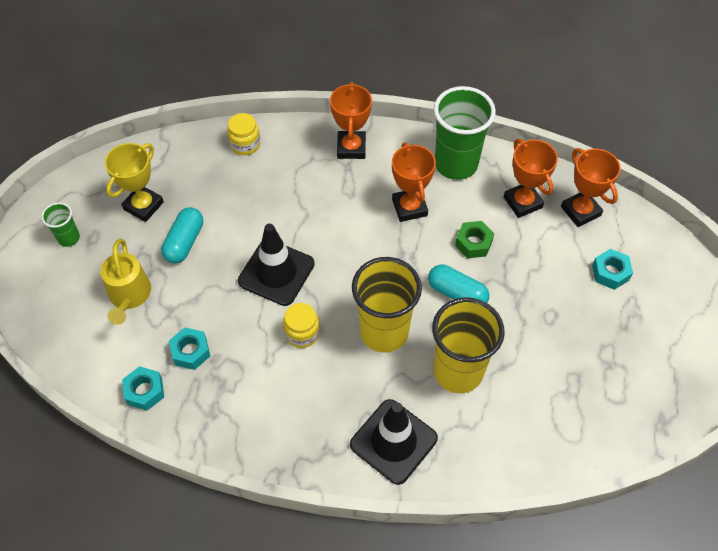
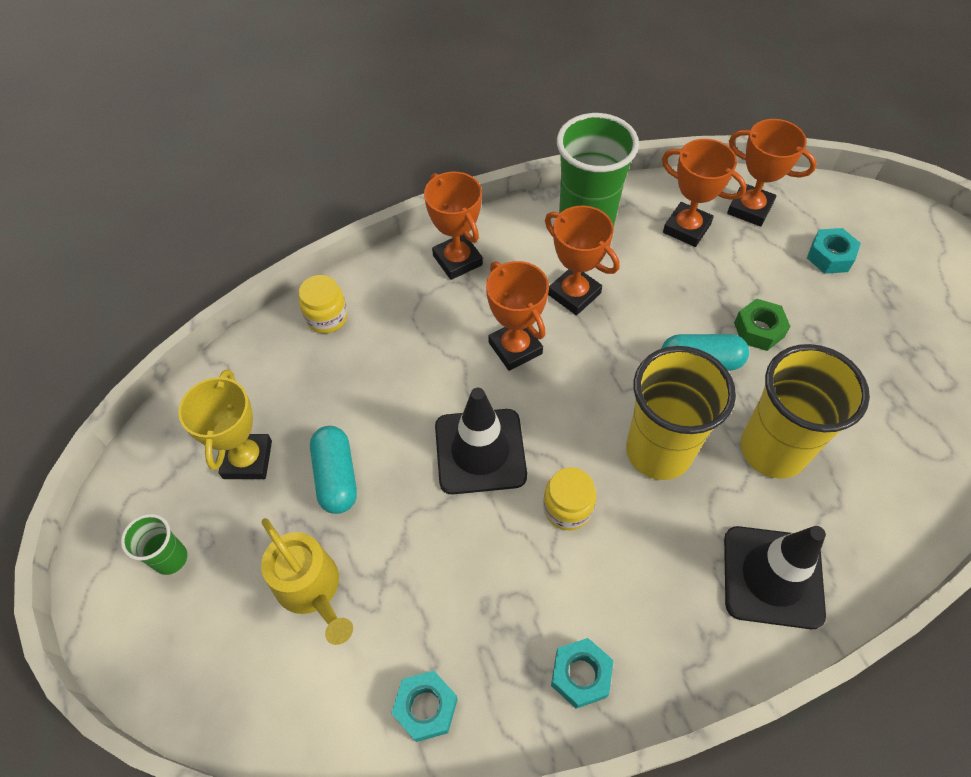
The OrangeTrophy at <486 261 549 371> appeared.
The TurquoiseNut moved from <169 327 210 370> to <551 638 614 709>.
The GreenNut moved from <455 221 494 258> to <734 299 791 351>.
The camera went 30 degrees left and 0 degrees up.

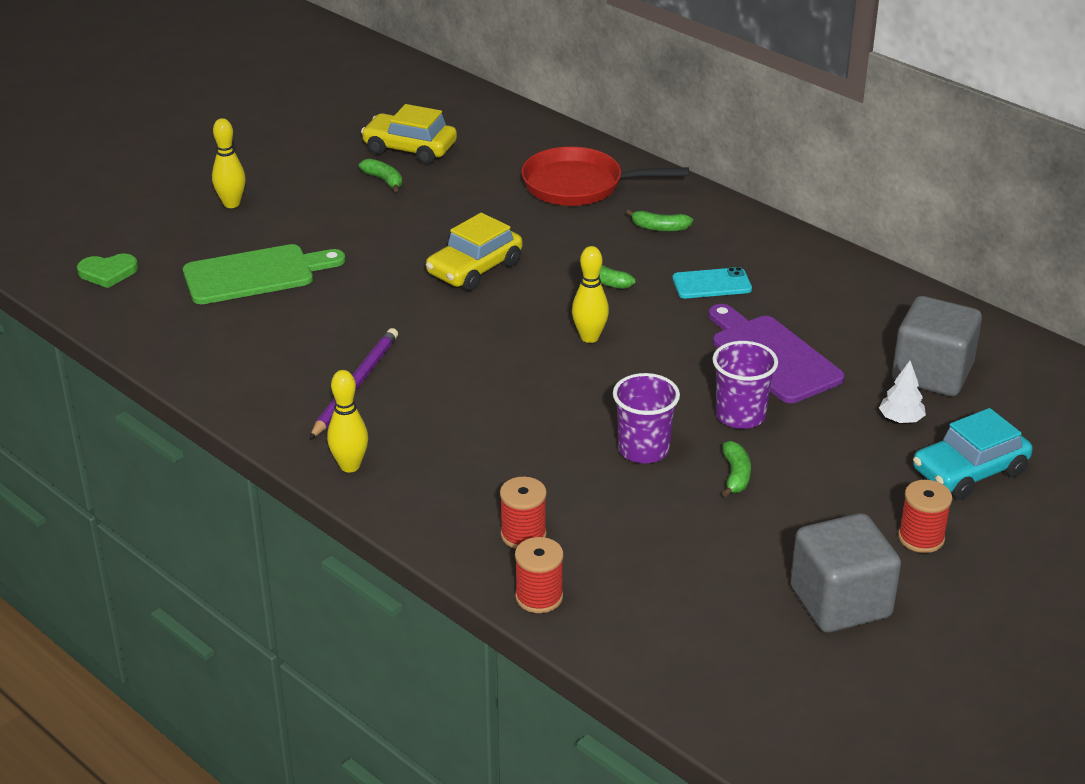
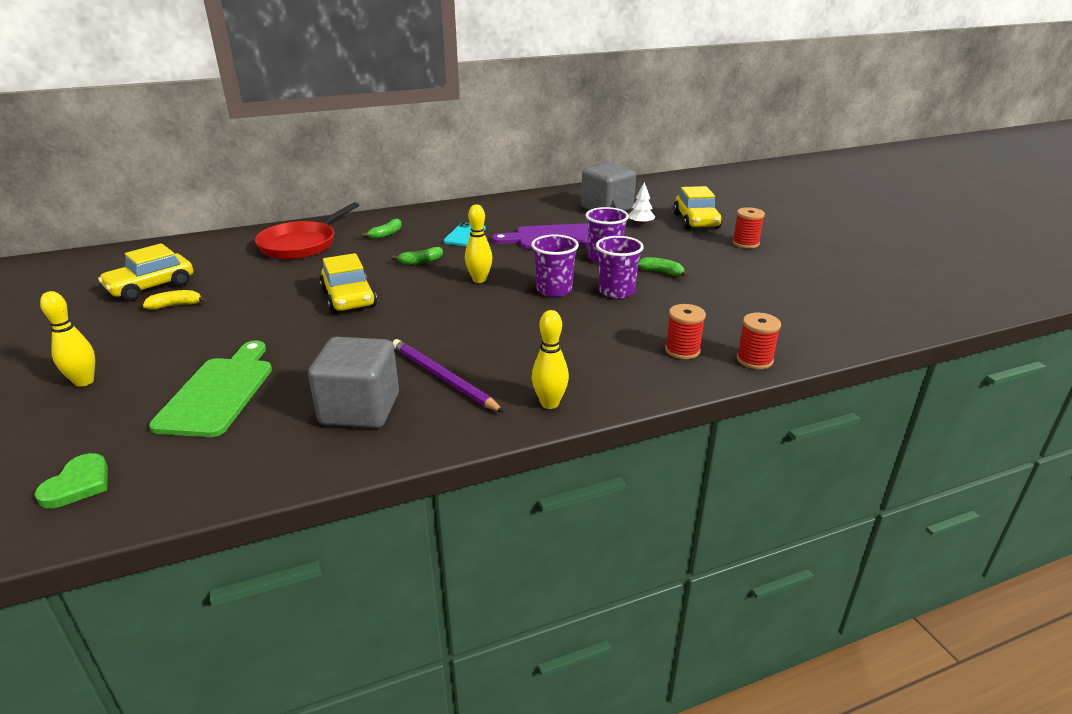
The GreenBanana at <359 159 402 192> became the YellowBanana at <143 290 207 310>.
The GreyCube moved from <790 513 901 633> to <308 337 399 428>.
The PurpleCup at <531 235 579 297> appeared.
The TurquoiseCar at <913 408 1033 500> became the YellowCar at <673 186 722 229>.
The camera went 65 degrees left and 5 degrees down.

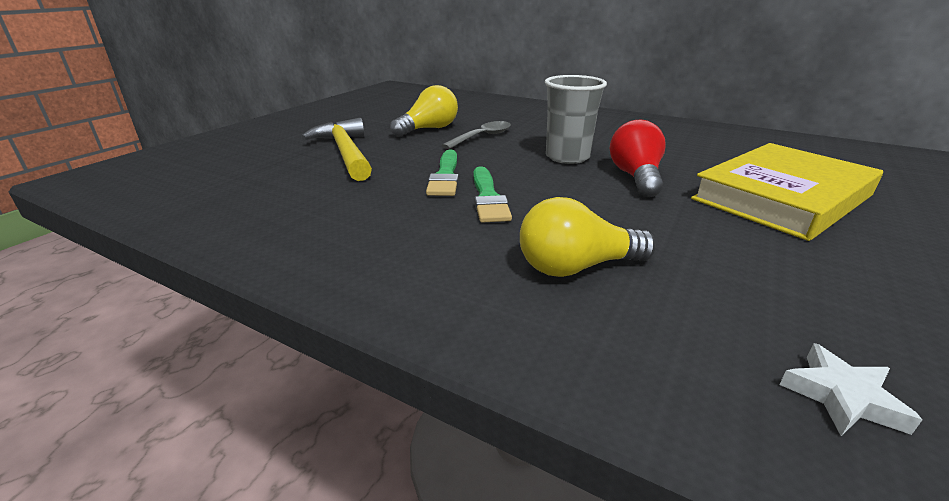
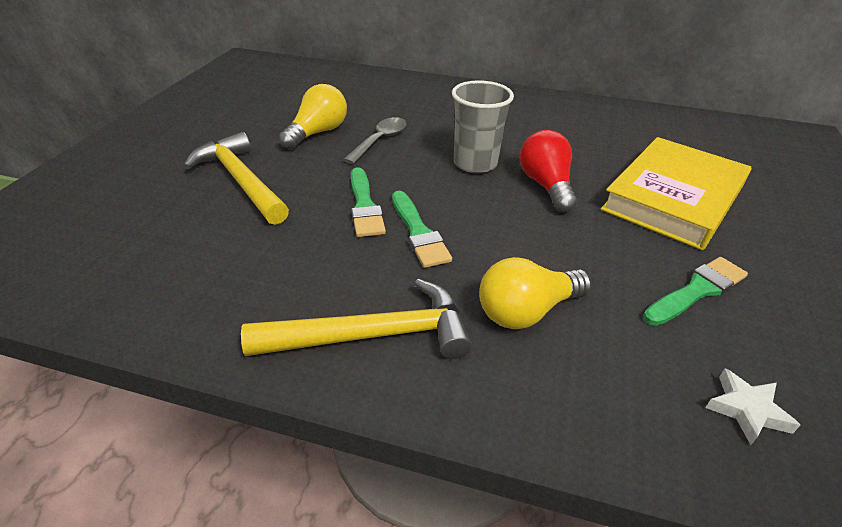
The YellowHammer at <241 279 472 359> appeared.
The GreenBrush at <643 257 748 326> appeared.
The camera went 15 degrees left and 10 degrees up.

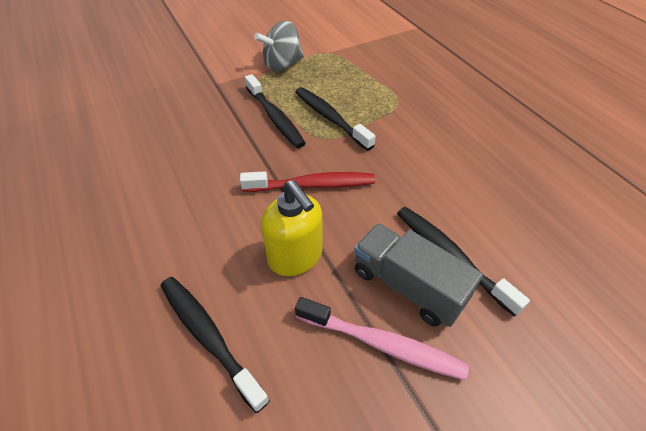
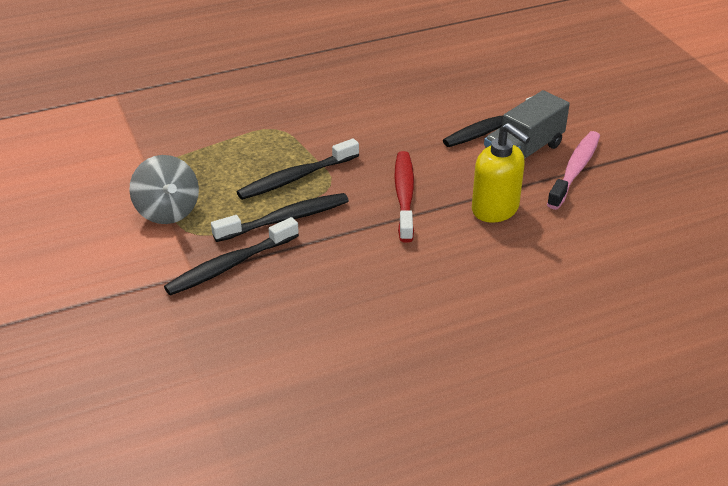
The BlackToothbrush moved from <161 277 270 413> to <164 217 299 296>.
The YellowSoapDispenser at <261 180 322 276> turned 75 degrees clockwise.
The camera went 85 degrees left and 10 degrees down.

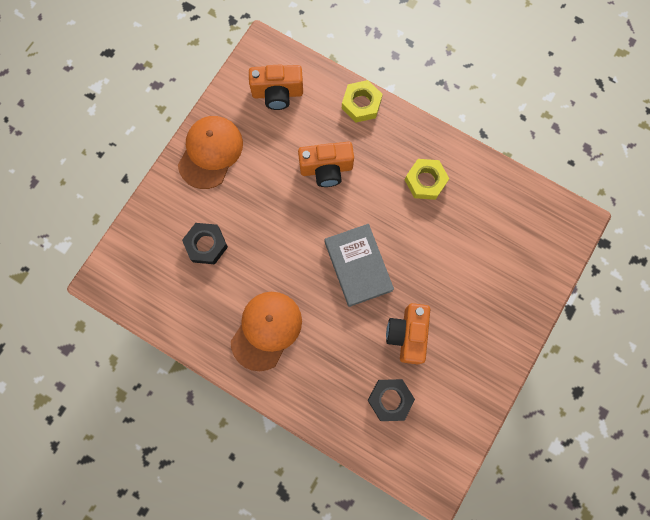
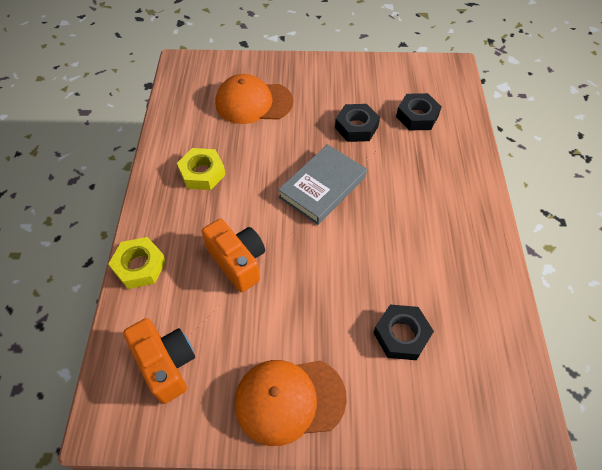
The OrangeCap moved from <231 292 302 371> to <216 74 293 124>.
The OrangeCamera at <386 303 430 364> was replaced by the BlackNut at <335 104 380 142>.
The camera went 120 degrees left and 20 degrees down.

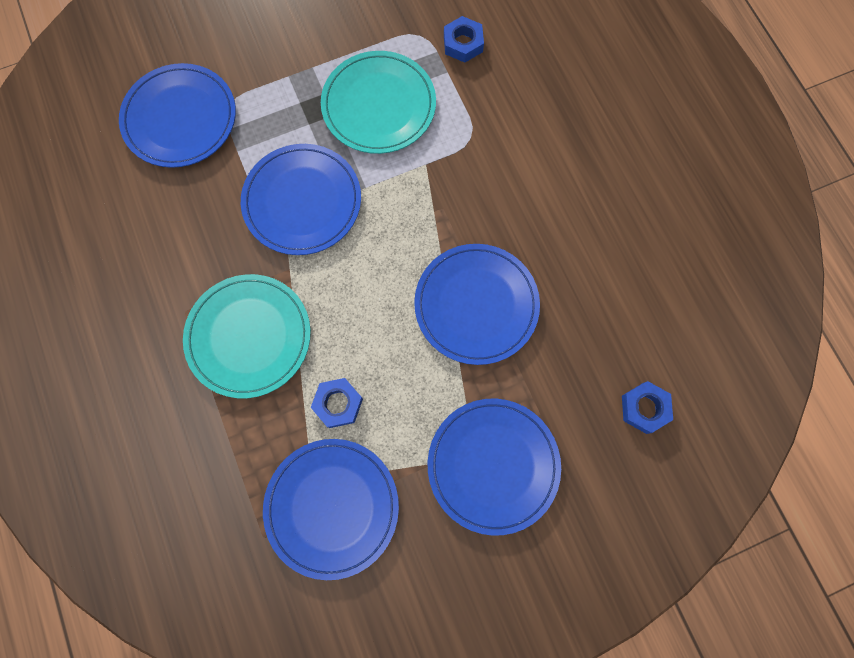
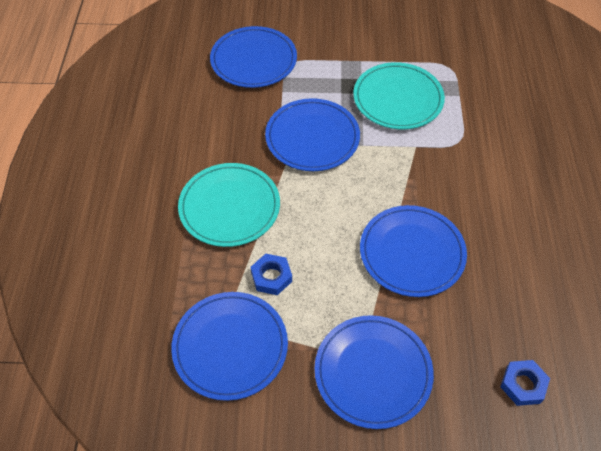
The BlueNut at <444 16 484 63> disappeared.
The camera went 25 degrees right and 20 degrees down.

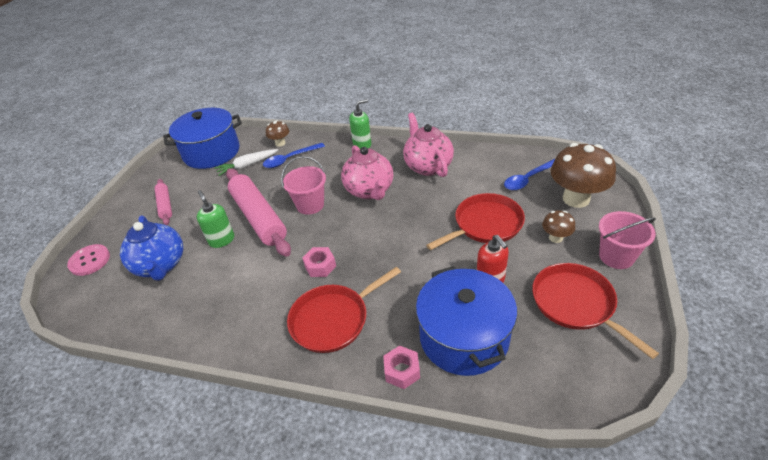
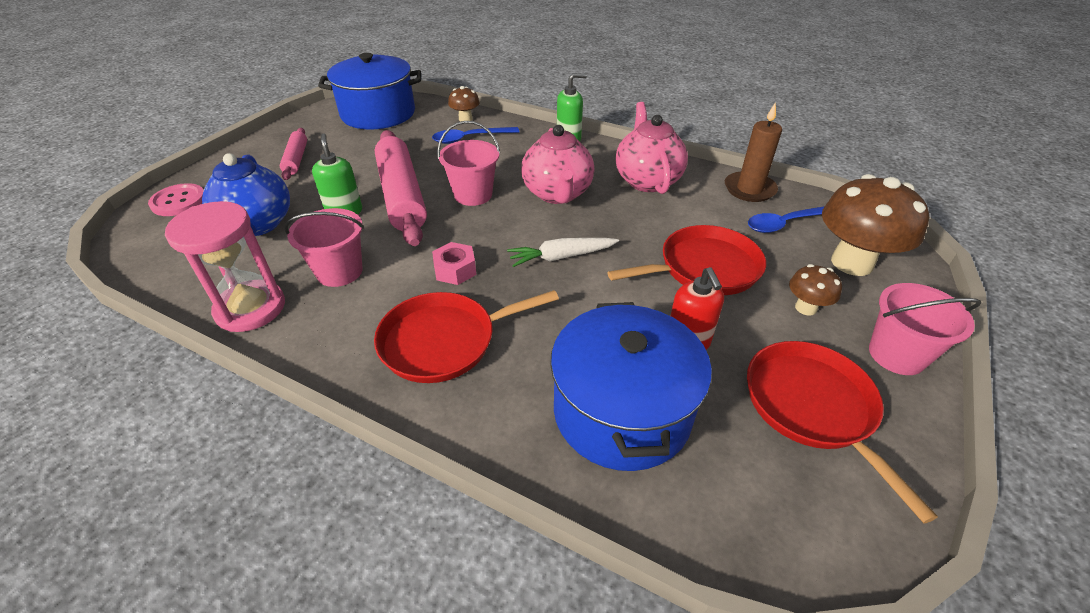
The PinkHourglass at <165 201 285 332> appeared.
The PinkBucket at <285 208 364 287> appeared.
The WhiteCarrot moved from <215 149 278 176> to <507 238 619 267>.
The BrownCandle at <725 102 782 202> appeared.
The PinkNut at <383 346 420 389> disappeared.
The camera went 10 degrees right and 0 degrees up.

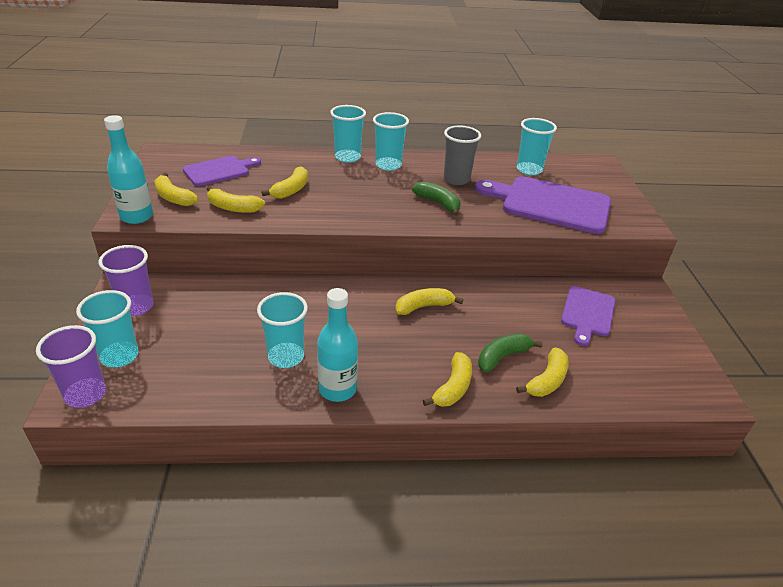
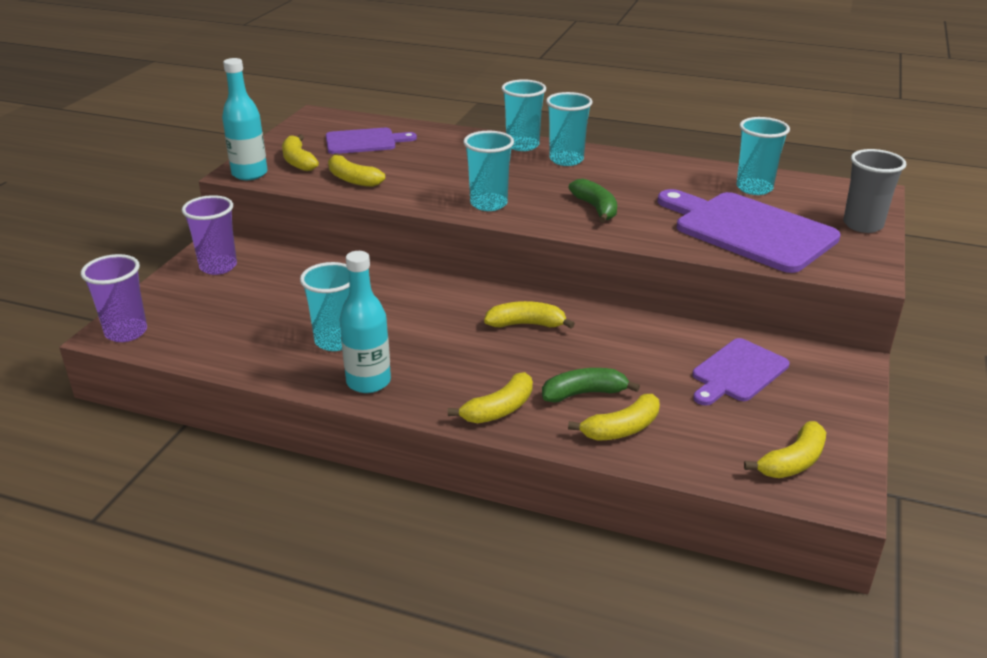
The TurquoiseCup moved from <76 290 139 367> to <463 131 514 211>.
The YellowBanana moved from <262 166 308 199> to <744 421 826 478>.
The GreyCup moved from <443 126 481 185> to <843 149 907 233>.
The camera went 25 degrees right and 5 degrees down.

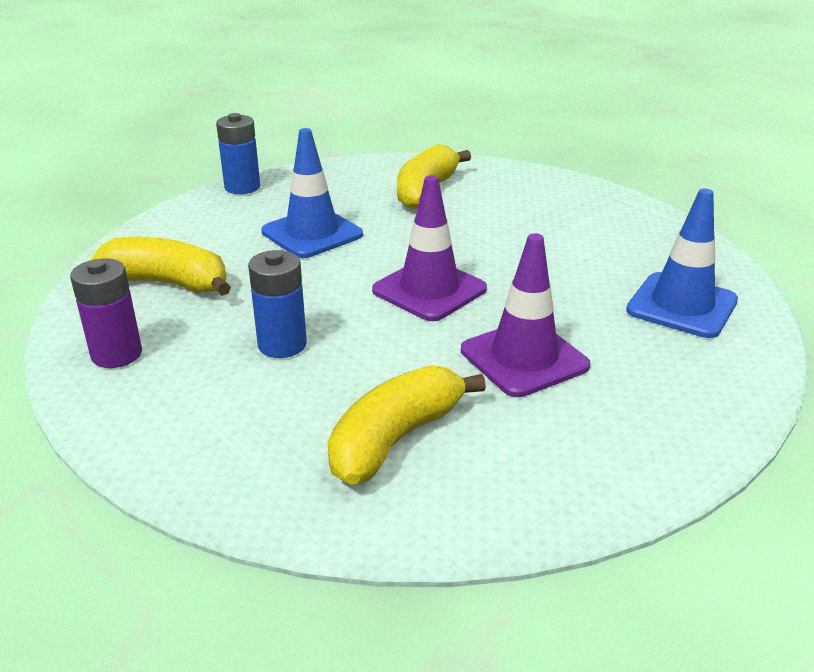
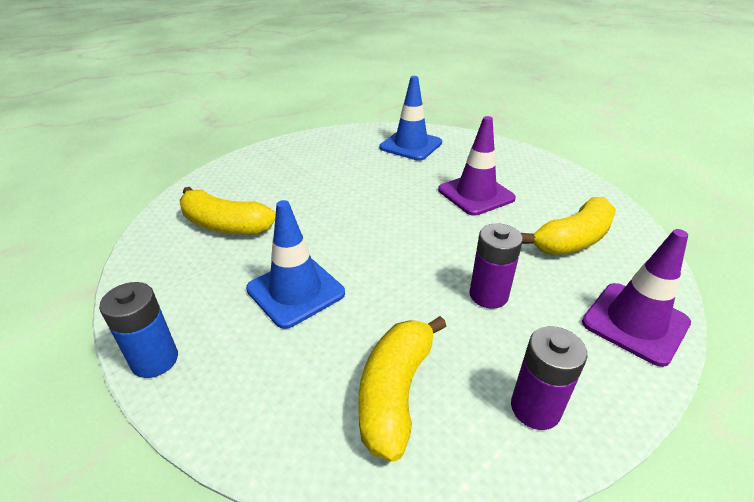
The BlueBattery at <248 250 307 358> became the PurpleBattery at <469 224 523 309>.
The YellowBanana at <328 365 486 485> turned 75 degrees counterclockwise.
The PurpleTrafficCone moved from <372 175 487 321> to <582 229 691 367>.
The camera went 90 degrees left and 5 degrees up.

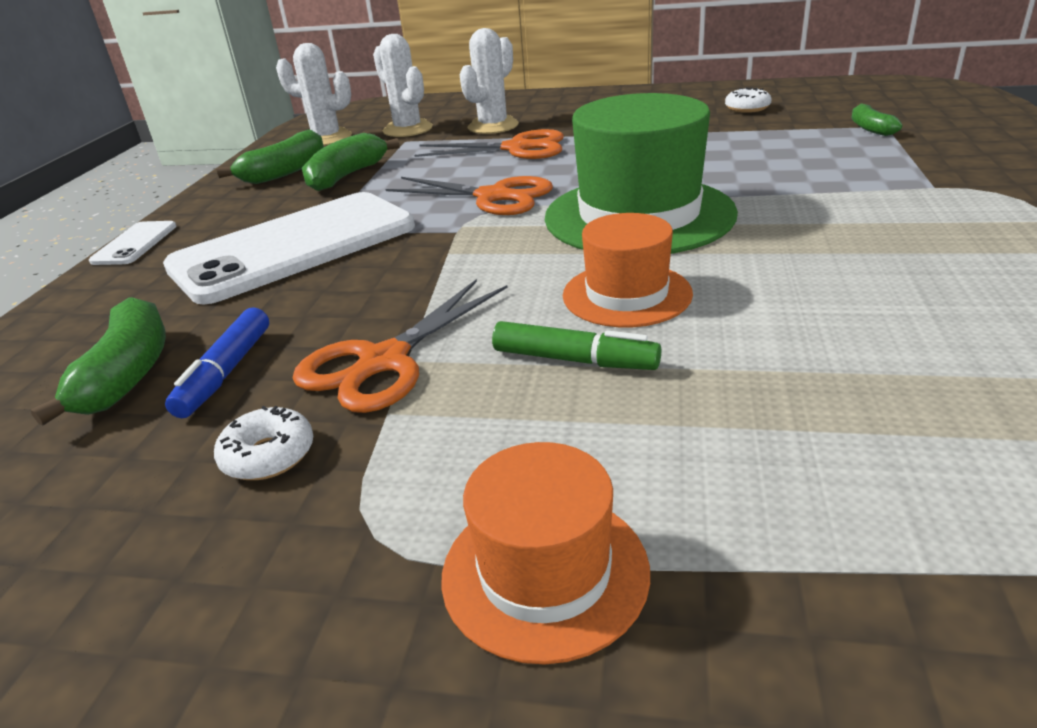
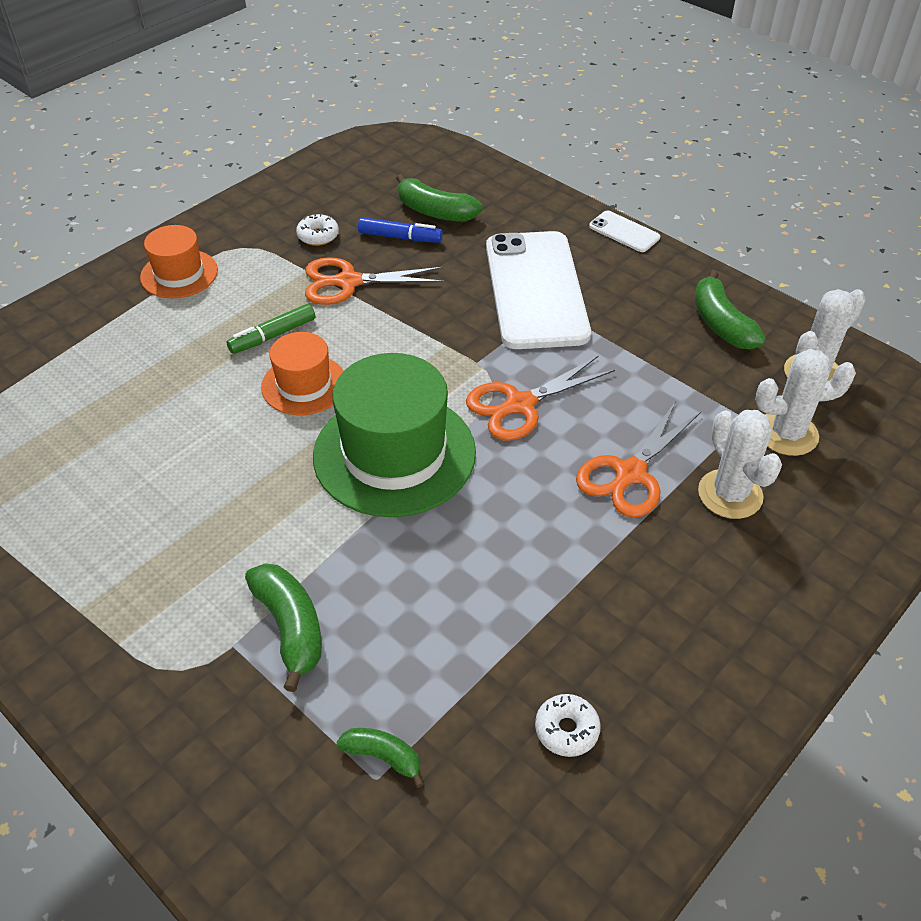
The GreenBanana moved from <302 133 400 191> to <245 563 322 692>.
The OrangeScissors at <292 279 508 413> turned 75 degrees counterclockwise.
The BlueMarker at <165 307 269 418> turned 150 degrees clockwise.
The camera went 120 degrees right and 15 degrees up.

